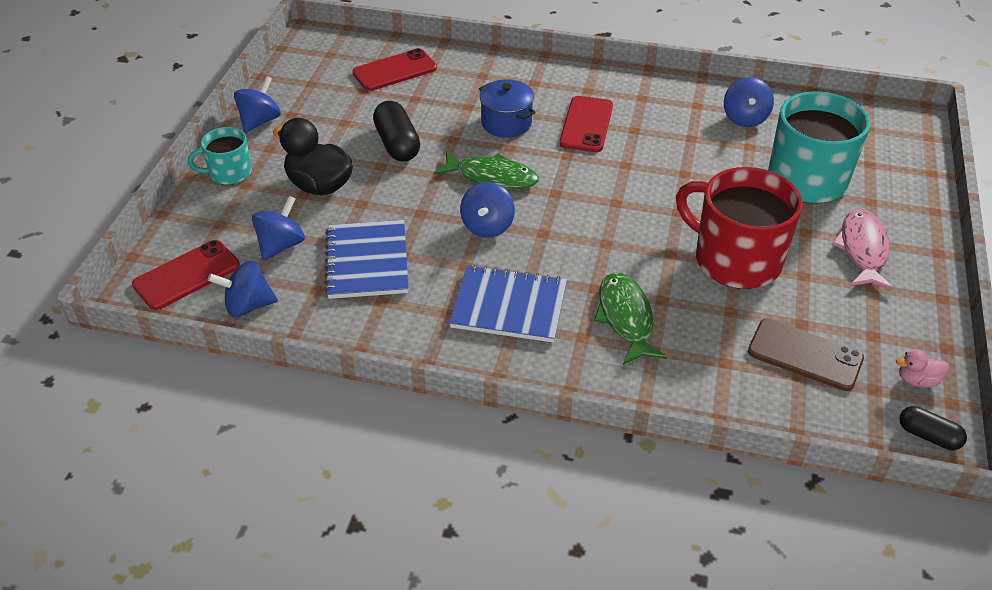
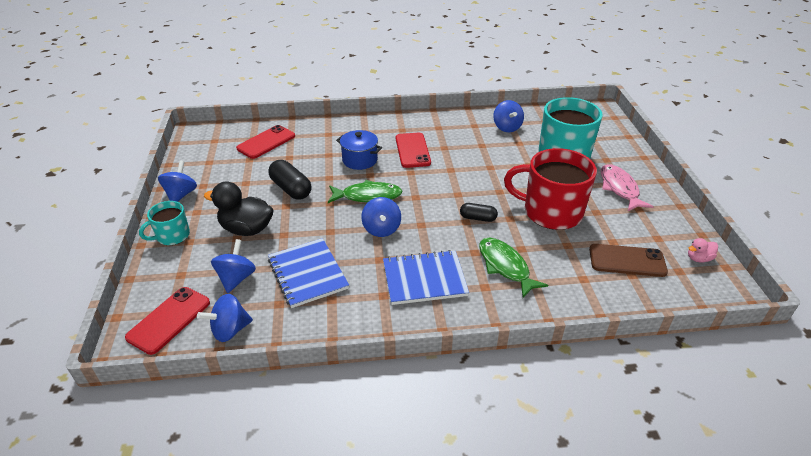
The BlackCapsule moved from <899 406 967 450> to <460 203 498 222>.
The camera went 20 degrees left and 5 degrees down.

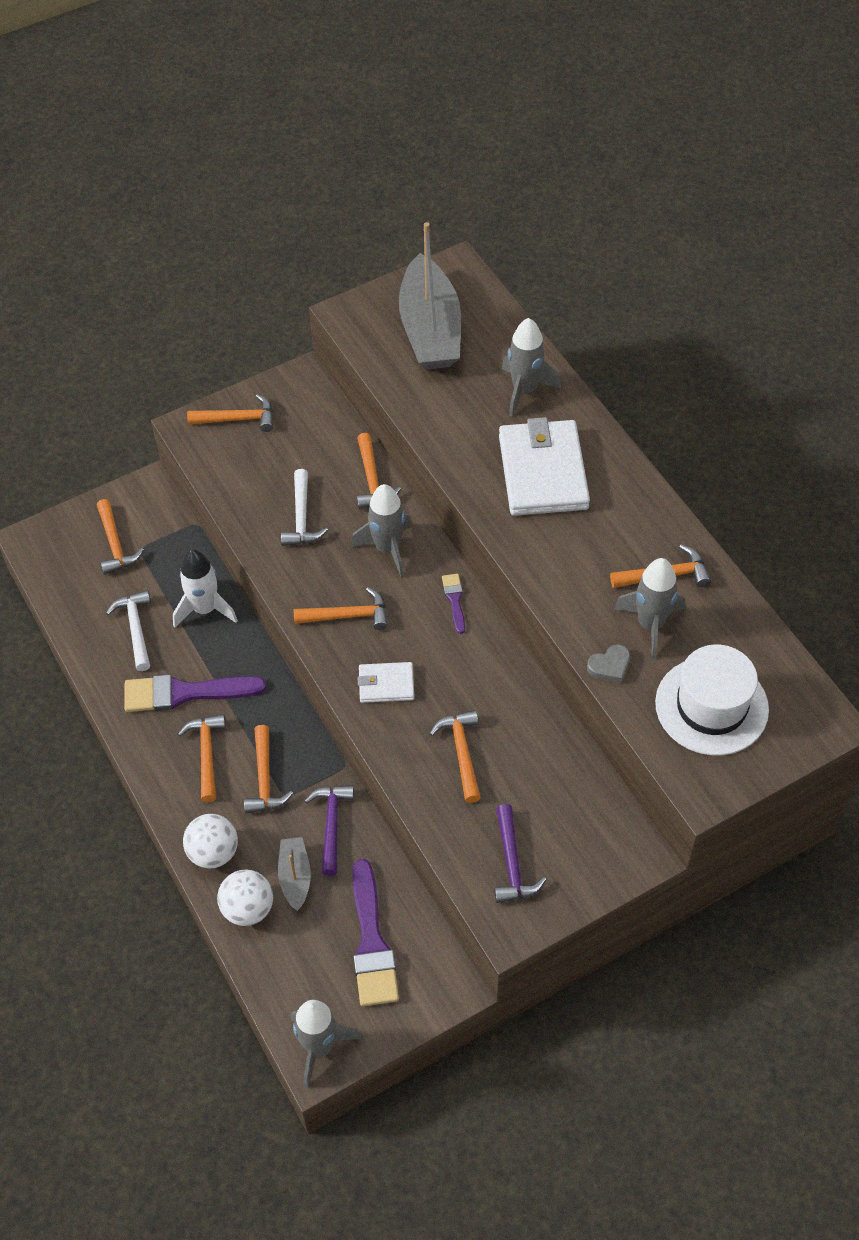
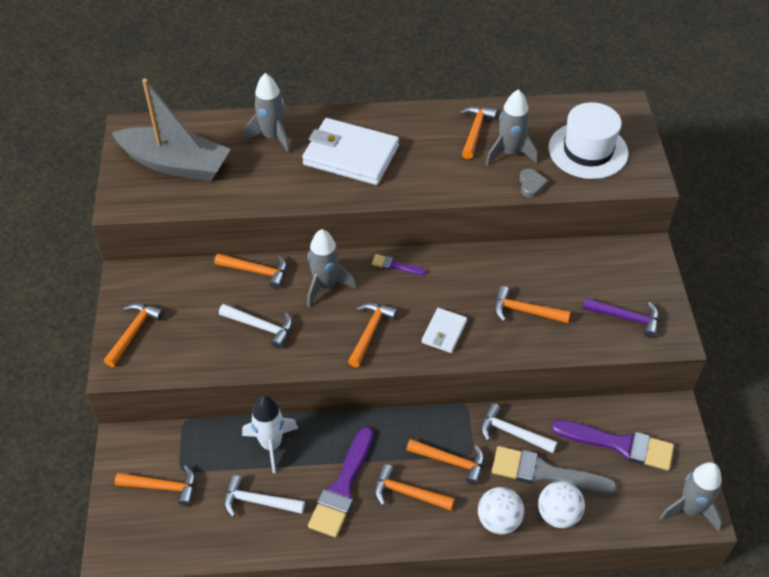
The PurpleHammer at <304 785 354 876> became the WhiteHammer at <481 403 557 453>.
The GreyBoat at <278 837 311 911> was replaced by the GreyBrush at <492 446 617 494>.
The camera went 65 degrees left and 5 degrees down.

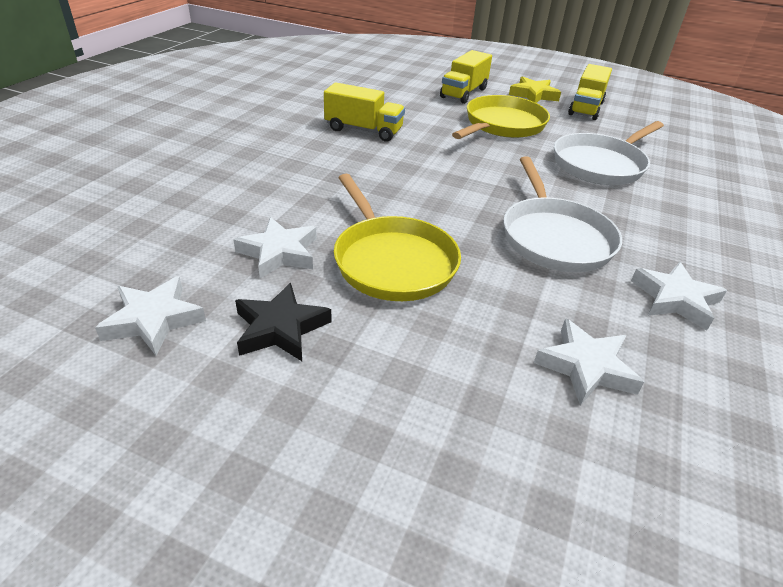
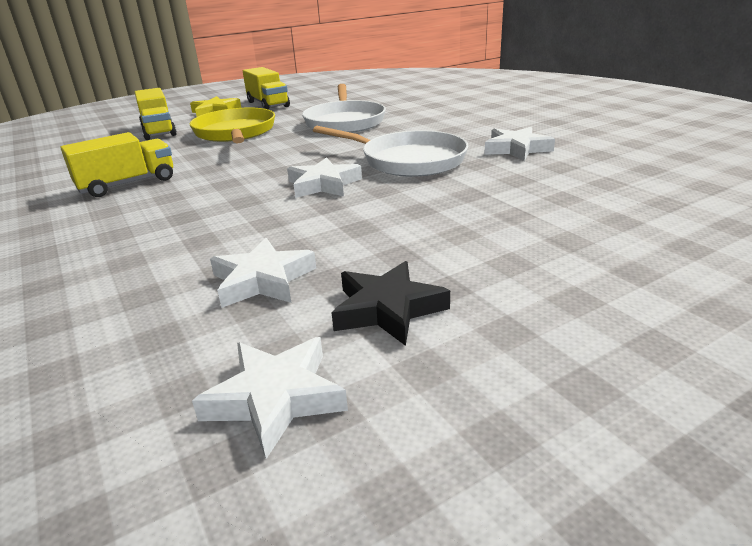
The WhiteStar moved from <534 318 644 406> to <287 157 362 198>.
The YellowPan at <334 174 461 301> disappeared.
The camera went 50 degrees left and 10 degrees down.

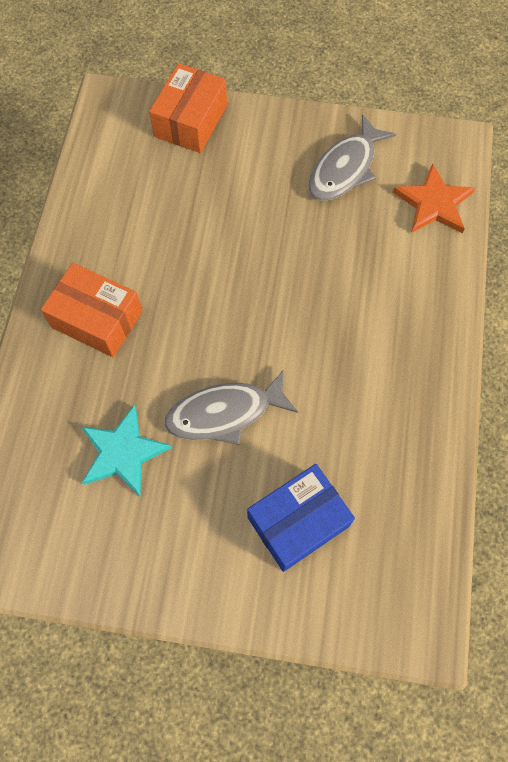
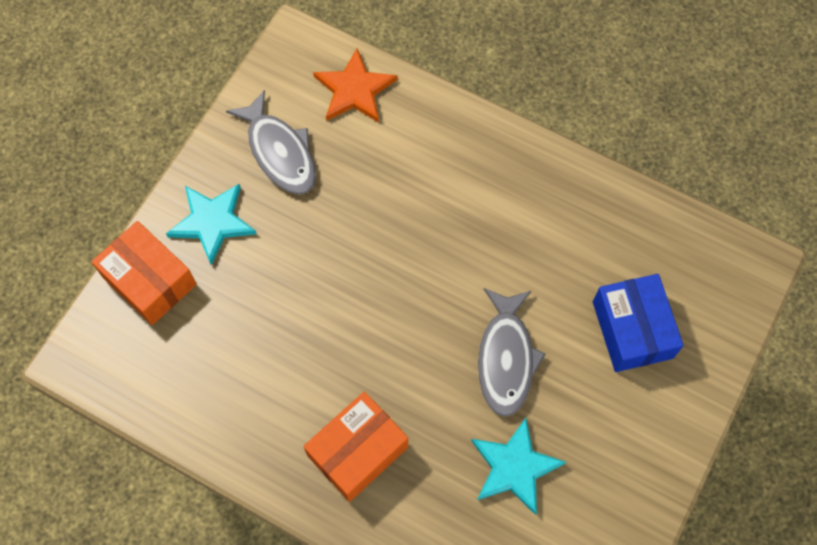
The TurquoiseStar at <166 184 256 265> appeared.
The camera went 70 degrees left and 0 degrees up.

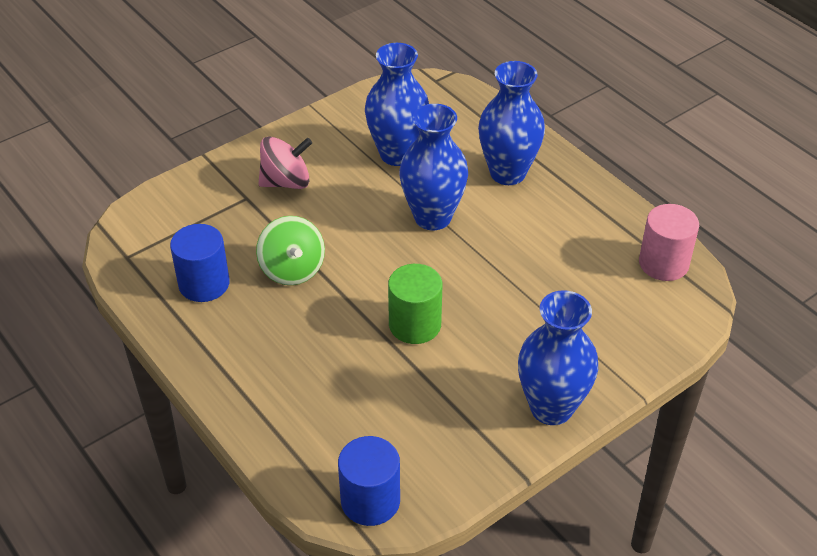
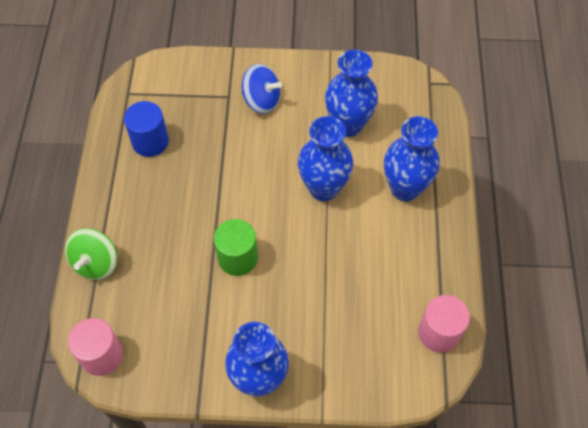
The GreenSpinningTop moved from <256 216 325 285> to <65 228 117 280>.
The BlueCylinder at <338 436 400 526> became the PinkCylinder at <68 318 123 376>.
The PinkSpinningTop at <258 136 312 189> became the BlueSpinningTop at <242 64 282 114>.
The camera went 40 degrees right and 15 degrees up.

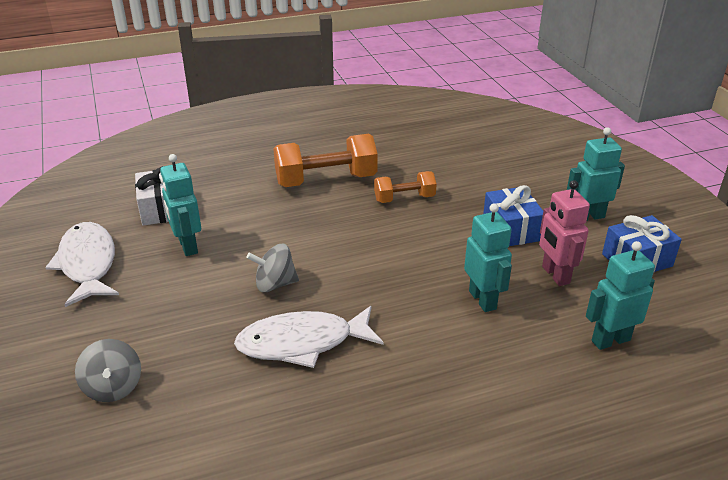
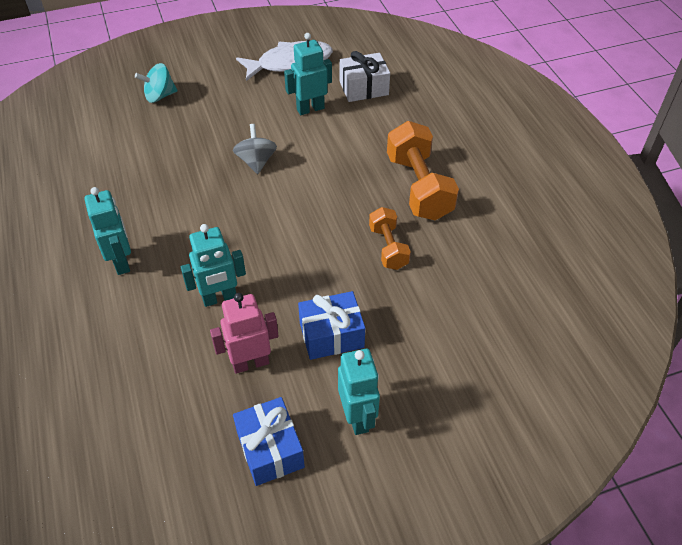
The TurquoiseRobot moved from <586 241 655 350> to <84 187 131 275>.
The GreySpinningTop at <75 339 141 402> became the TurquoiseSpinningTop at <135 63 177 103>.
The WhiteFish at <234 306 383 368> disappeared.
The camera went 90 degrees right and 15 degrees up.

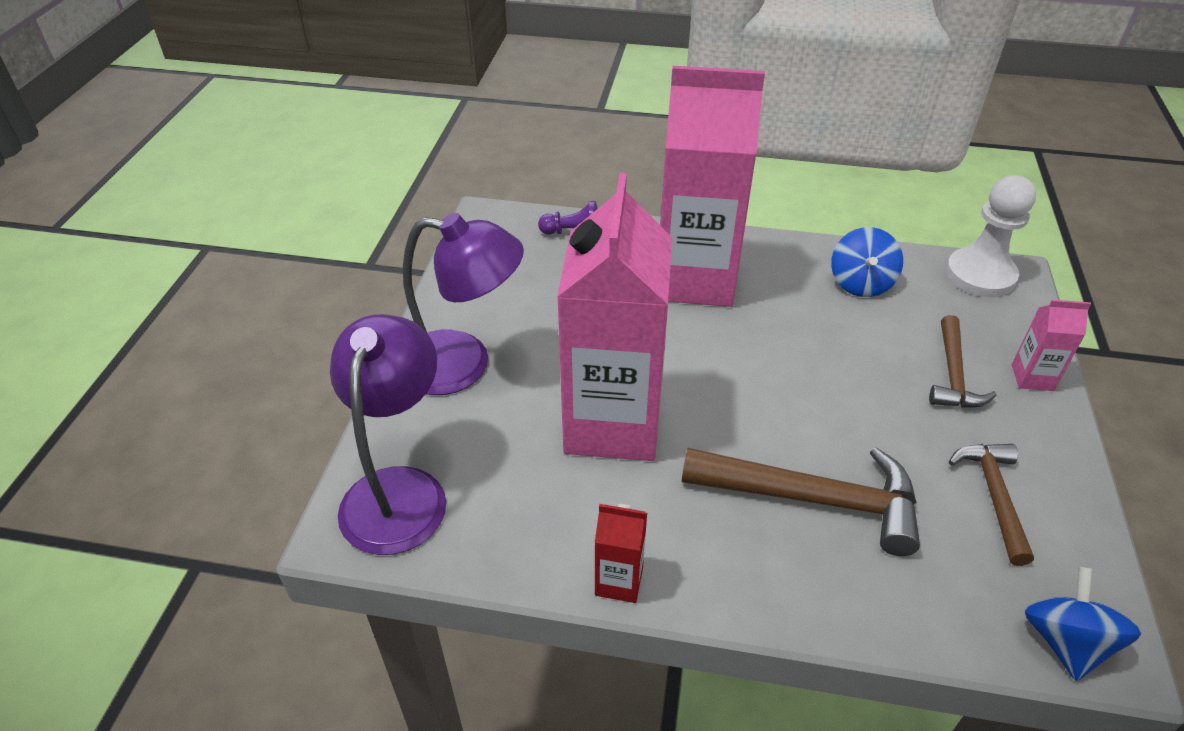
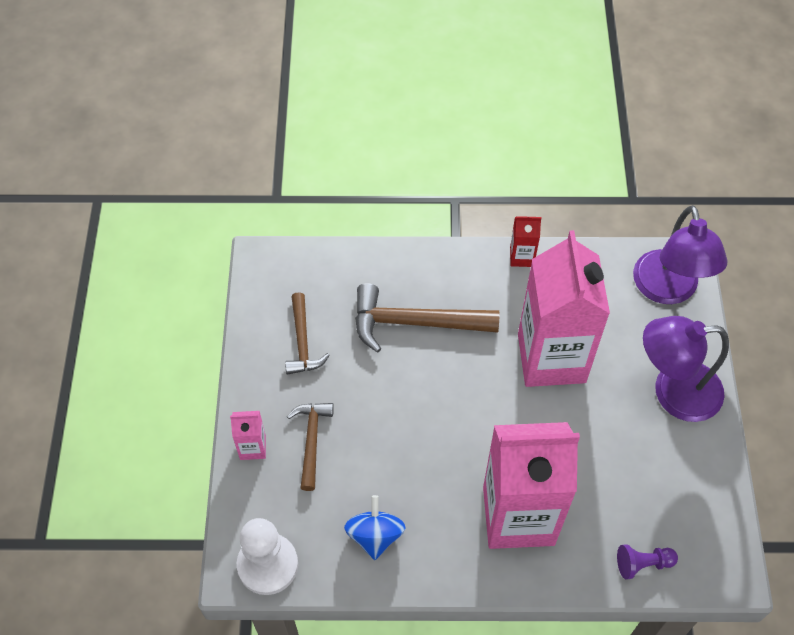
The BlueSpinningTop at <1024 567 1141 681> disappeared.
The camera went 170 degrees right and 15 degrees up.

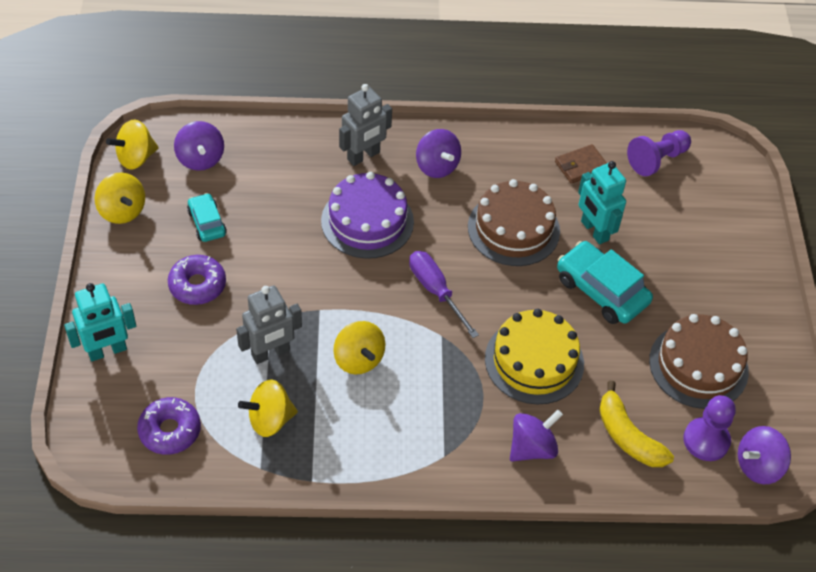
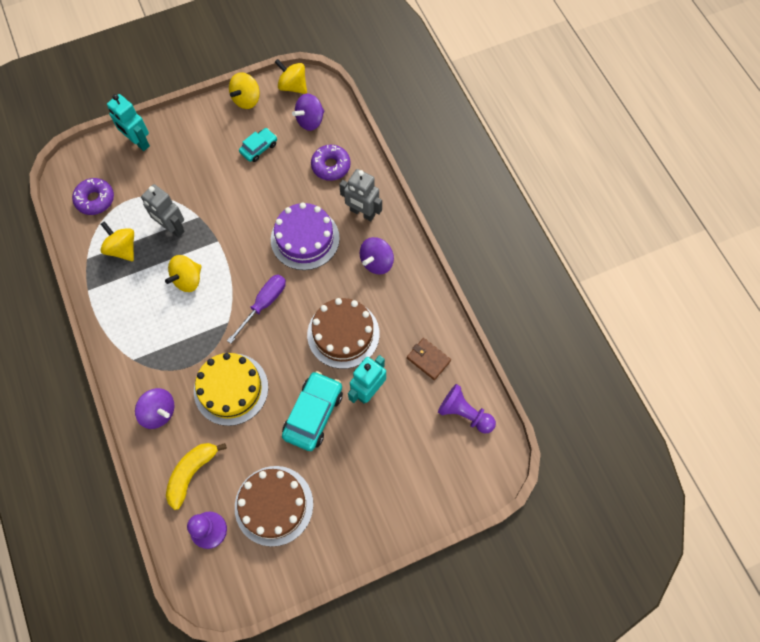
The PurpleDonut moved from <168 255 226 305> to <311 145 351 181>.
The PurpleSpinningTop at <738 426 791 484> disappeared.
The camera went 70 degrees right and 15 degrees up.

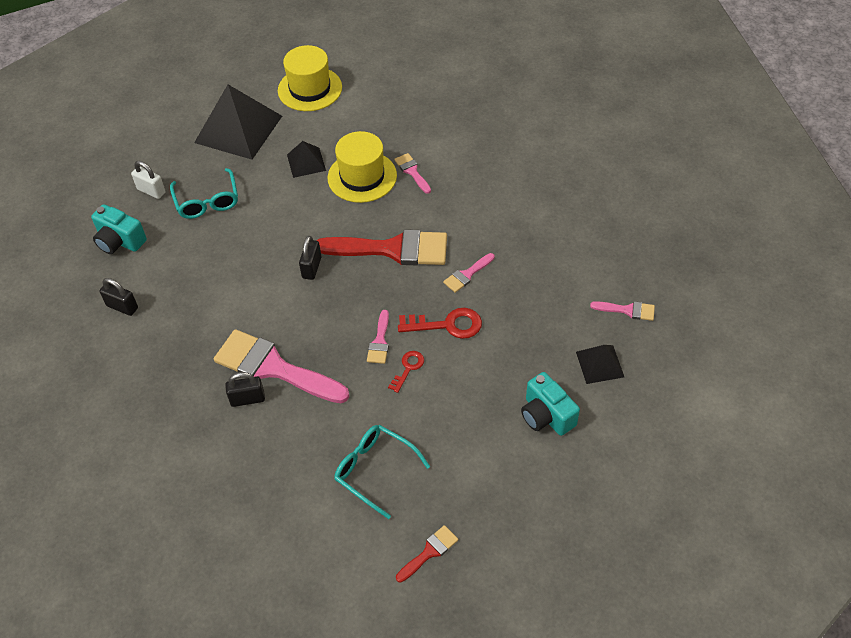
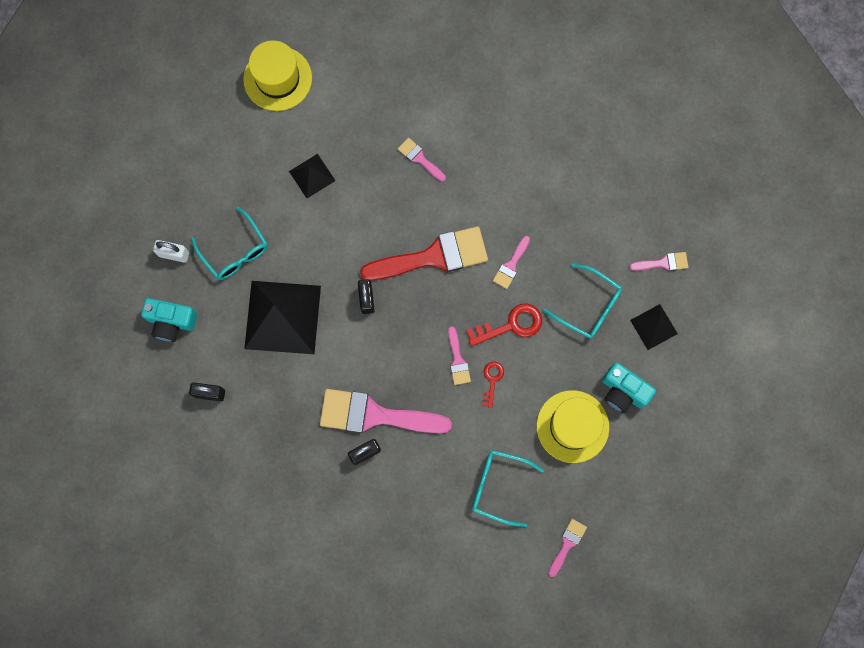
The BlackPyramid moved from <194 85 282 160> to <244 281 321 354>.
The YellowHat moved from <327 131 397 203> to <537 390 609 463>.
The TurquoiseGlasses at <543 264 622 339> appeared.
The RedBrush at <396 525 458 582> became the PinkBrush at <548 519 587 577>.
The camera went 20 degrees left and 25 degrees up.

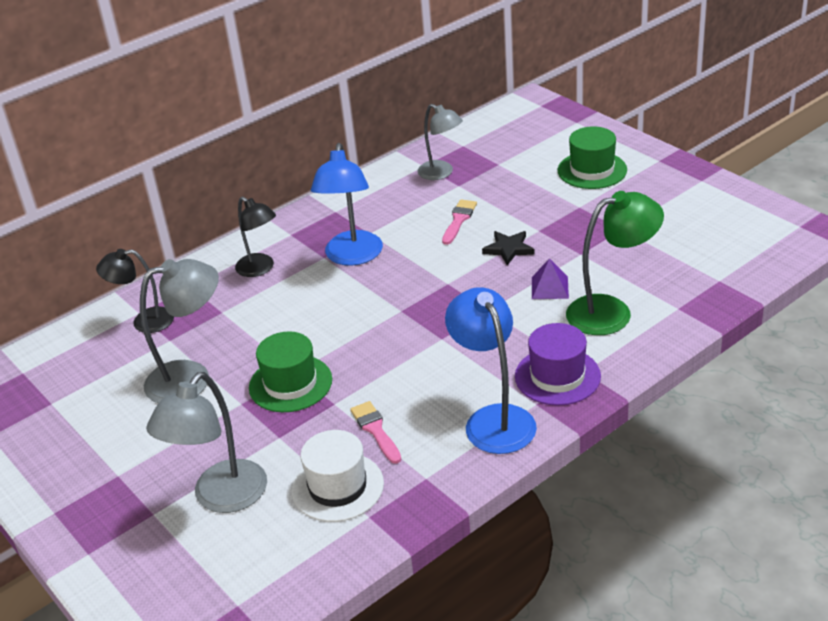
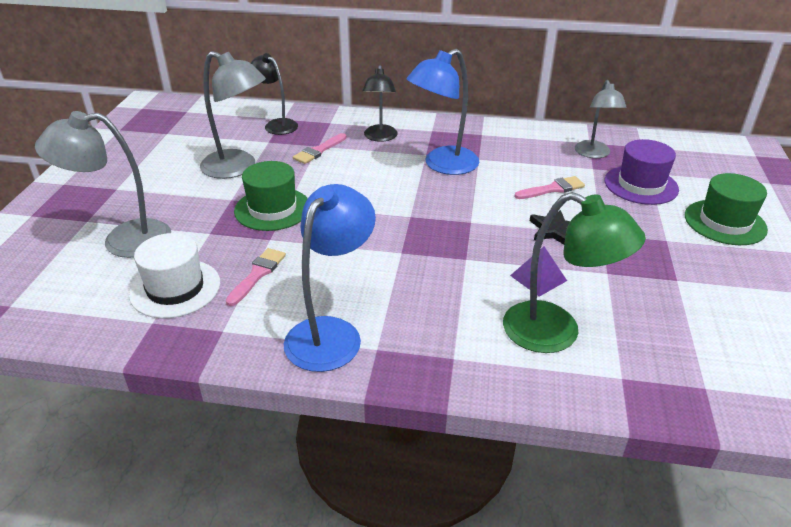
The PinkBrush at <293 133 346 164> appeared.
The PurpleHat moved from <515 323 601 406> to <605 139 679 205>.
The camera went 45 degrees right and 0 degrees up.

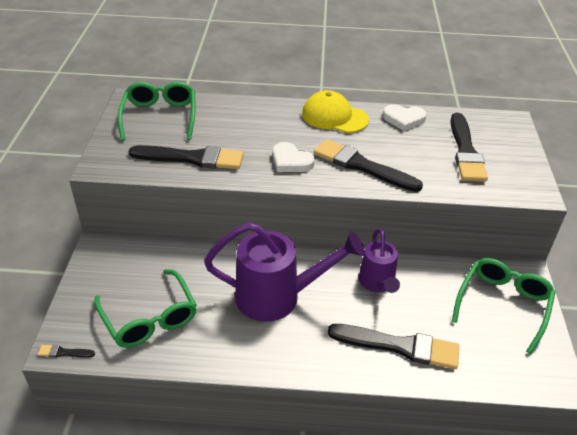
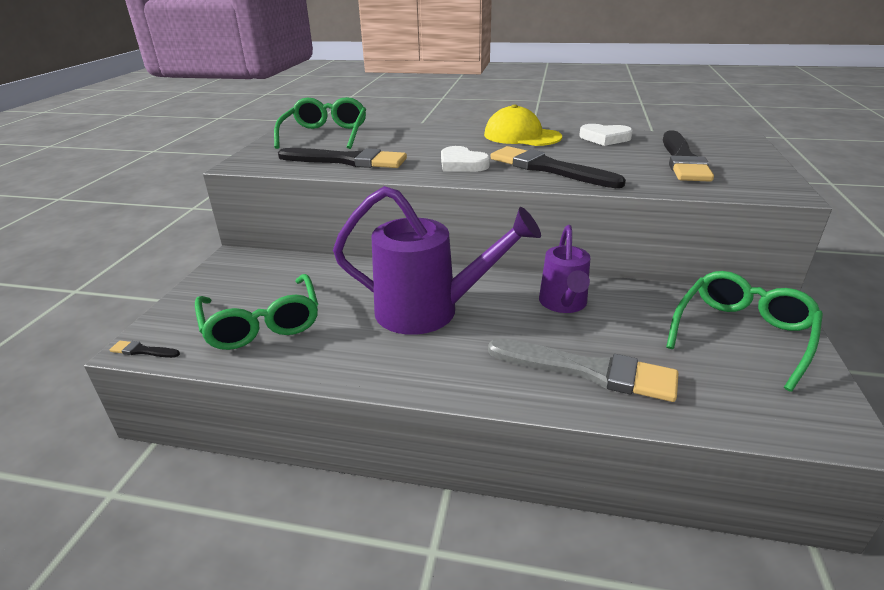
The BlackBrush at <328 324 459 369> became the GreyBrush at <488 338 678 402>.
The camera went 10 degrees right and 10 degrees down.

